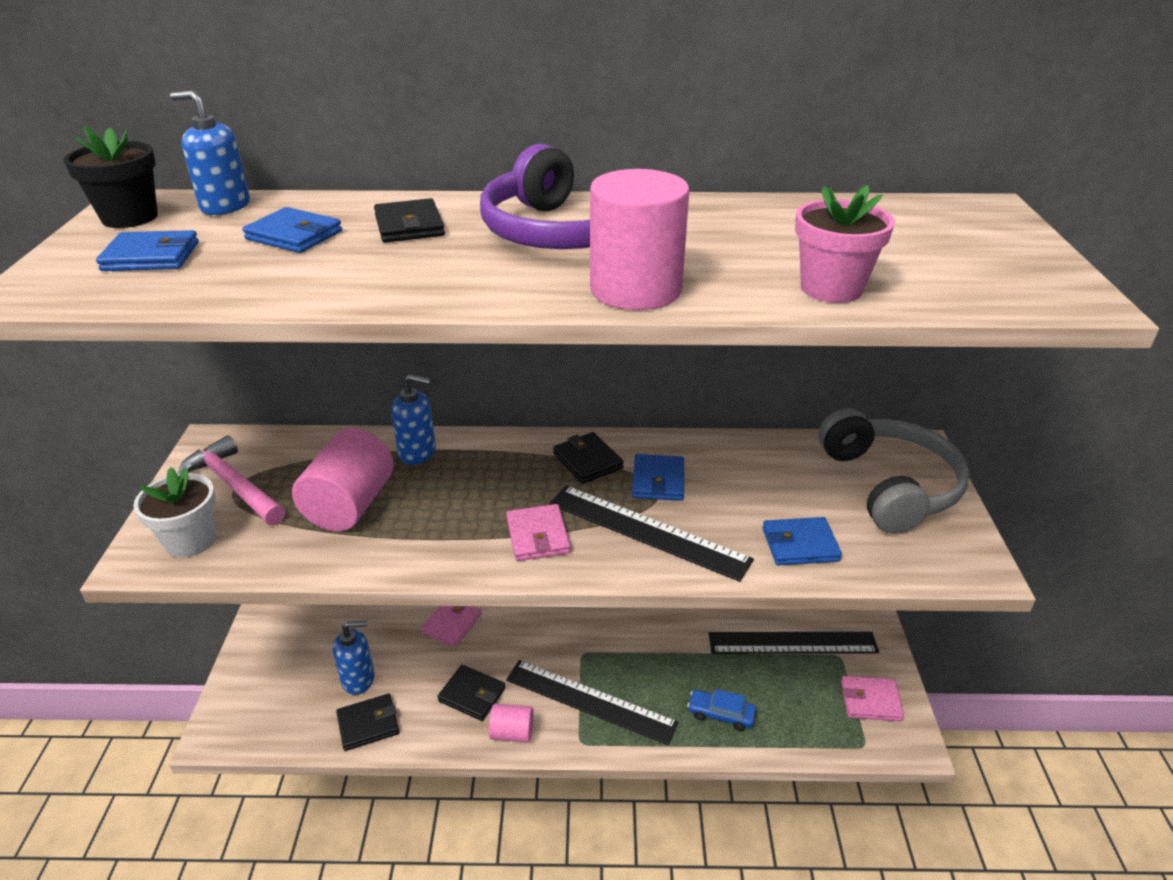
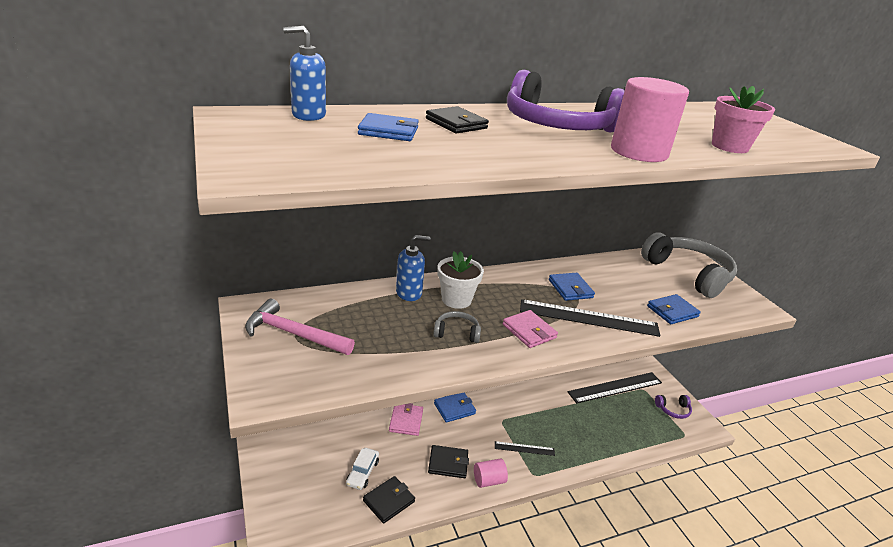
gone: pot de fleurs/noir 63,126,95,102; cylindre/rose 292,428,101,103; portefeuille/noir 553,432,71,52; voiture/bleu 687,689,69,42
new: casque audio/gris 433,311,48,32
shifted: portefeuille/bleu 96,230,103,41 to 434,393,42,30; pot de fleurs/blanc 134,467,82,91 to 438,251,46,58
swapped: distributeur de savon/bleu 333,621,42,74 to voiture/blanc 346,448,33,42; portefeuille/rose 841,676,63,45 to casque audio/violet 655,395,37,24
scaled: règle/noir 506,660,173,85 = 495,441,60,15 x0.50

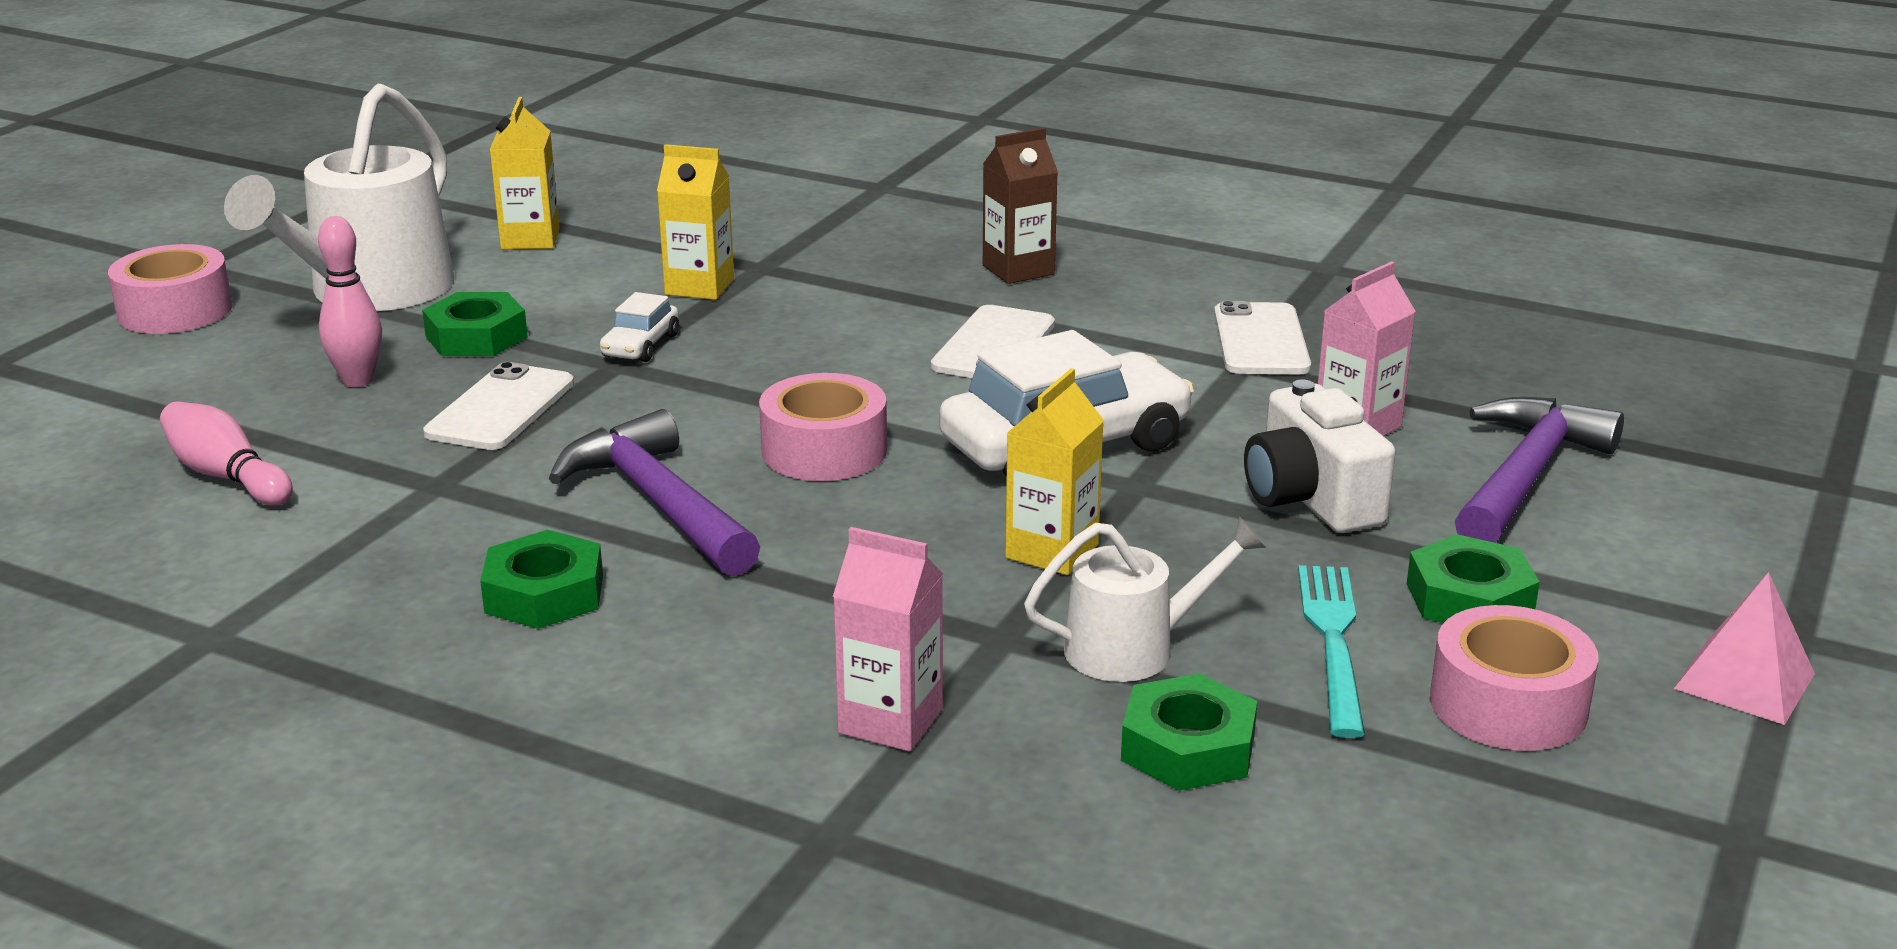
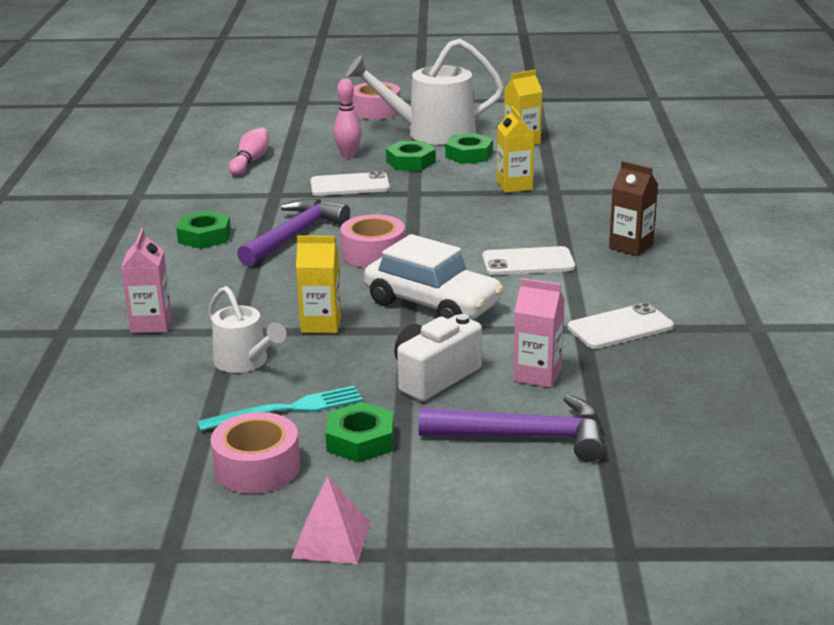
gone: voiture/blanc 600,292,79,70
shifted: écrou/vert 1121,673,136,118 to 445,133,48,31

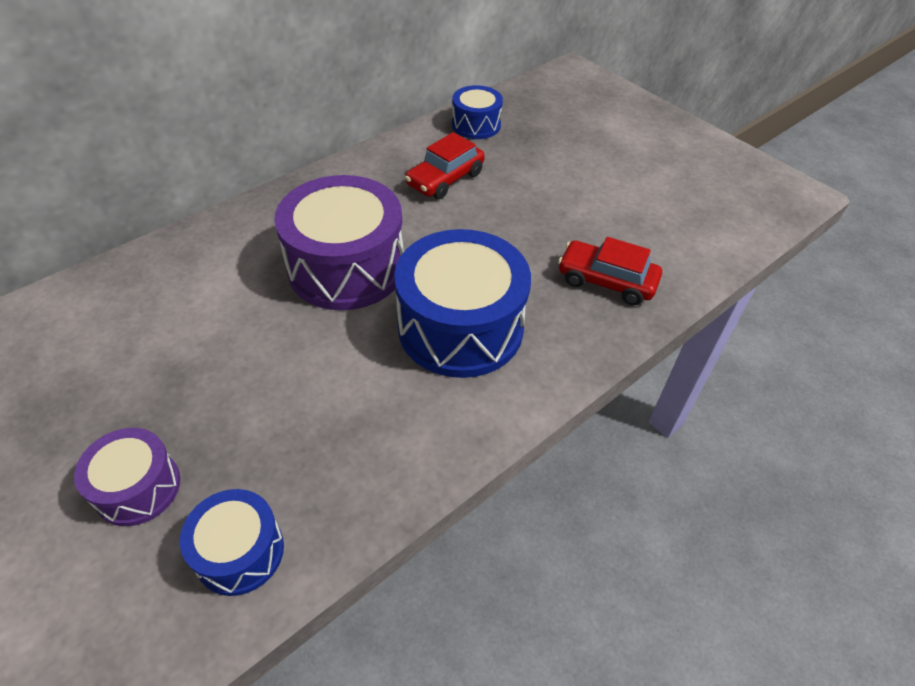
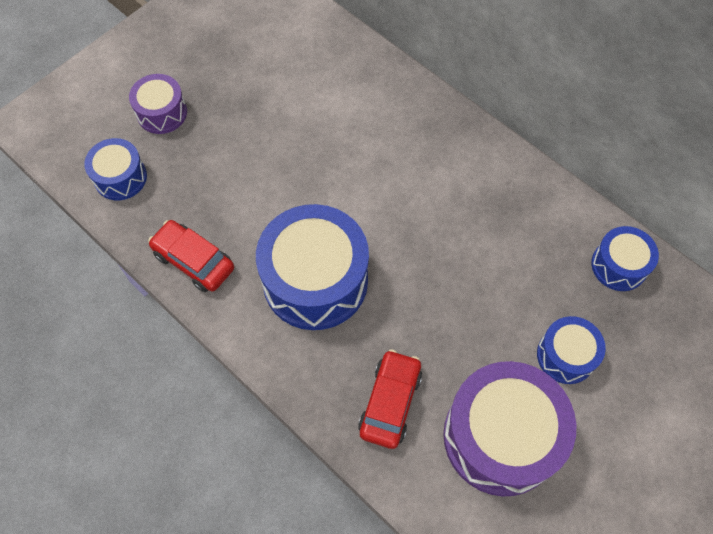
new: tambour/bleu 537,316,69,68
shifted: tambour/violet 274,175,130,135 to 443,361,133,136; voiture/rouge 405,132,80,67 to 148,220,86,72

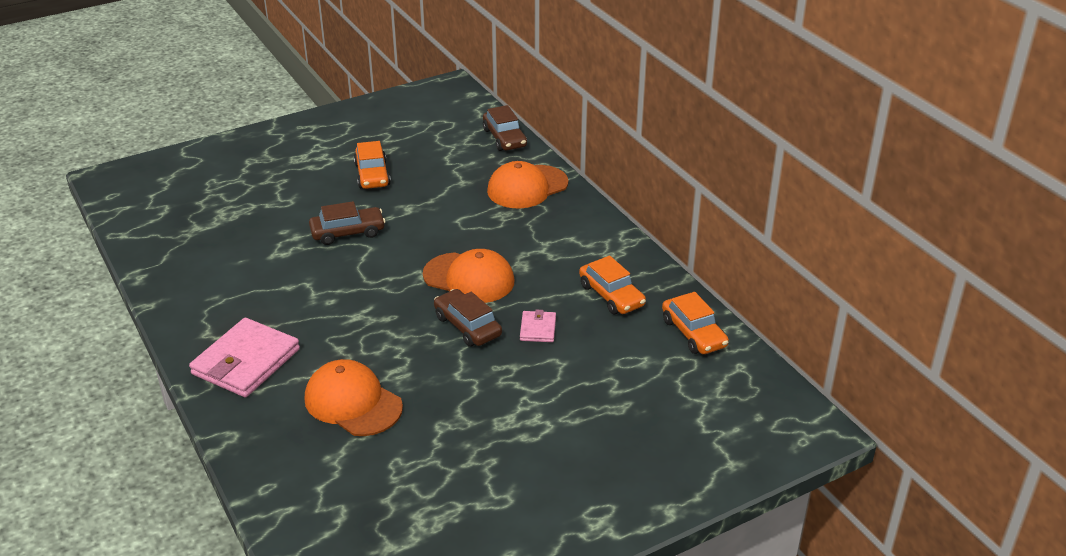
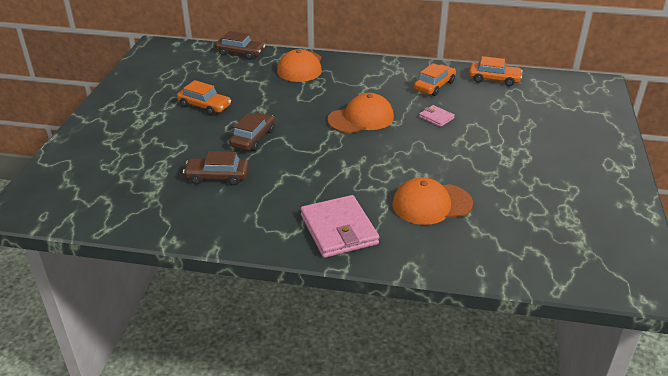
shifted: voiture/marron 434,289,68,58 to 183,151,66,34
rotated: voiture/orange 579,256,67,58 = 414,63,42,33 60 degrees counterclockwise

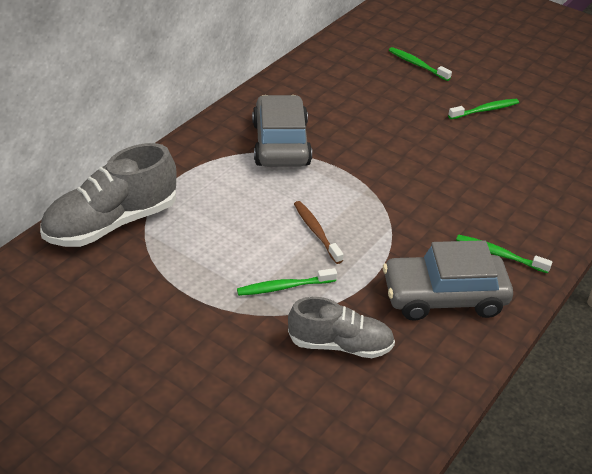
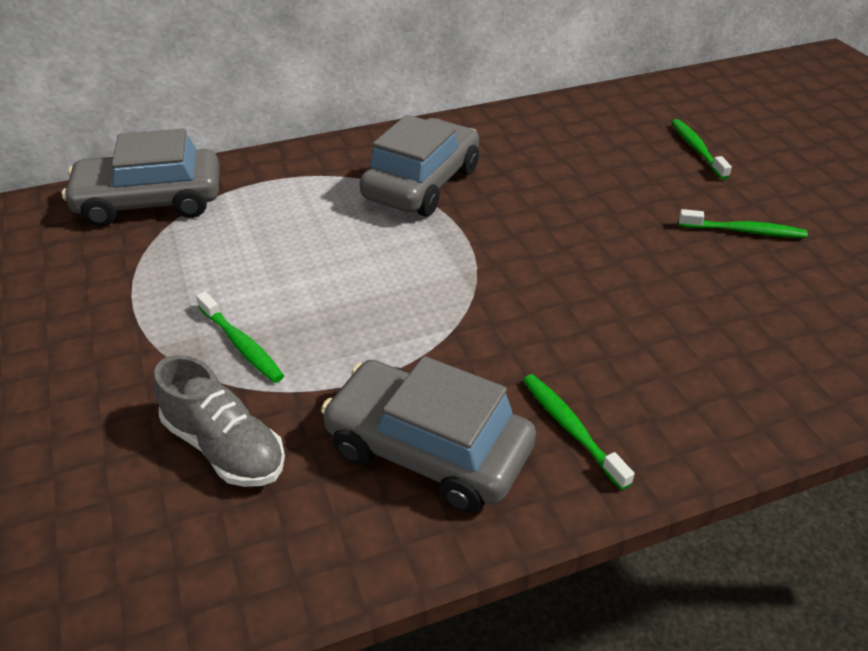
gone: brosse à dents/marron 294,201,50,63
swapped: chaussure/gris 40,143,136,104 to voiture/gris 62,128,158,99
rotated: brosse à dents/vert 237,268,100,28 = 196,291,88,92 150 degrees counterclockwise

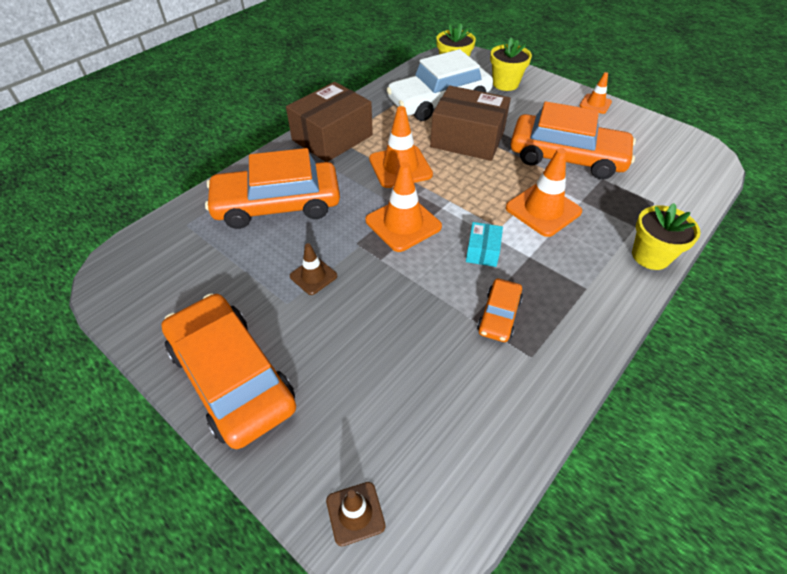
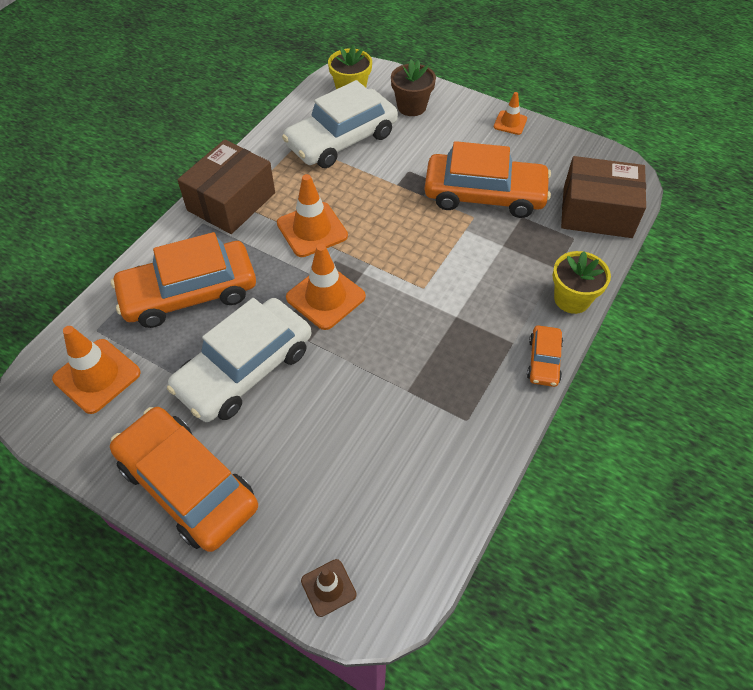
gone: boîte/turquoise 466,222,37,45
shifted: boîte/marron 430,85,81,76 to 561,156,85,82; voiture/orange 477,279,46,63 to 527,325,36,62; cône de chantier/orange 506,148,76,89 to 52,326,89,88
swapped: cône de chantier/marron 290,243,47,52 to voiture/blanc 167,298,144,124
repainted: pot de fleurs/jaune 490,37,42,54 to pot de fleurs/marron 391,60,45,56

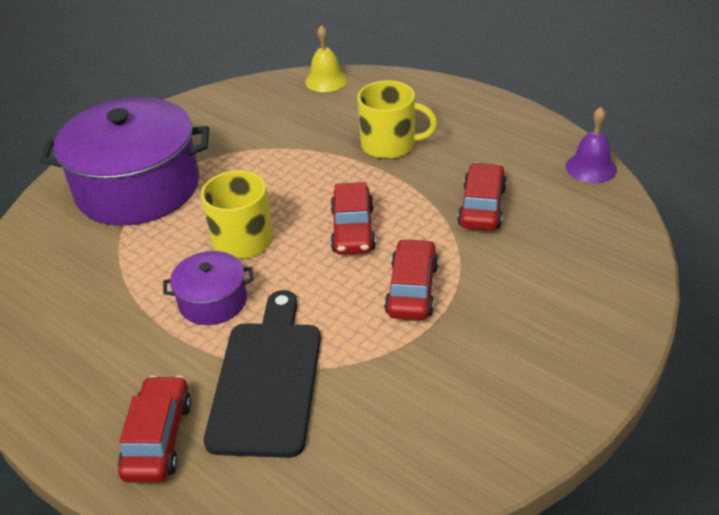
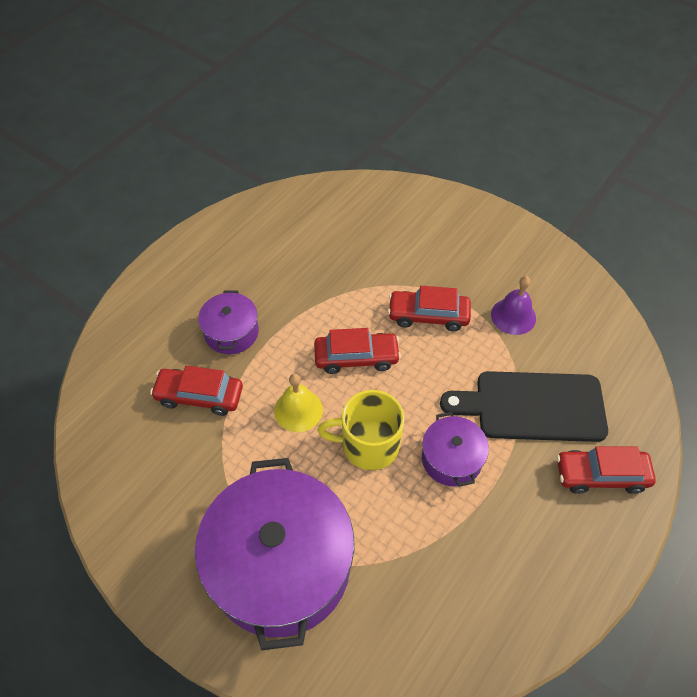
shifted: cloche/jaune 305,25,43,67 to 274,374,49,58; voiture/rouge 457,162,50,69 to 150,366,93,50; cloche/violet 566,107,51,76 to 491,276,45,59
swapped: tasse/jaune 357,80,81,79 to marmite/violet 198,290,61,64

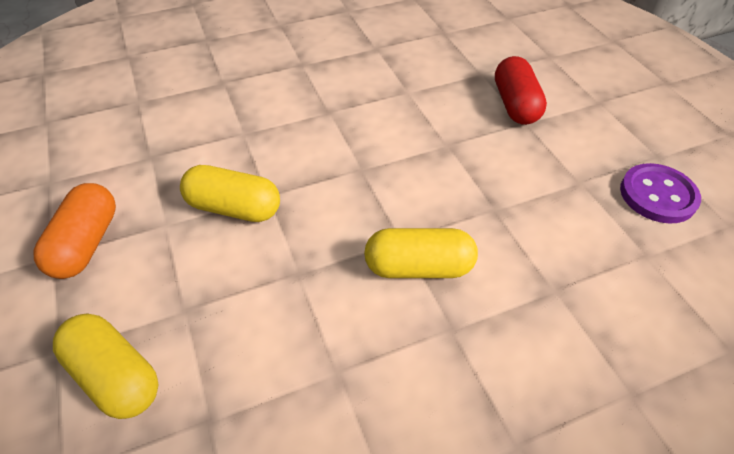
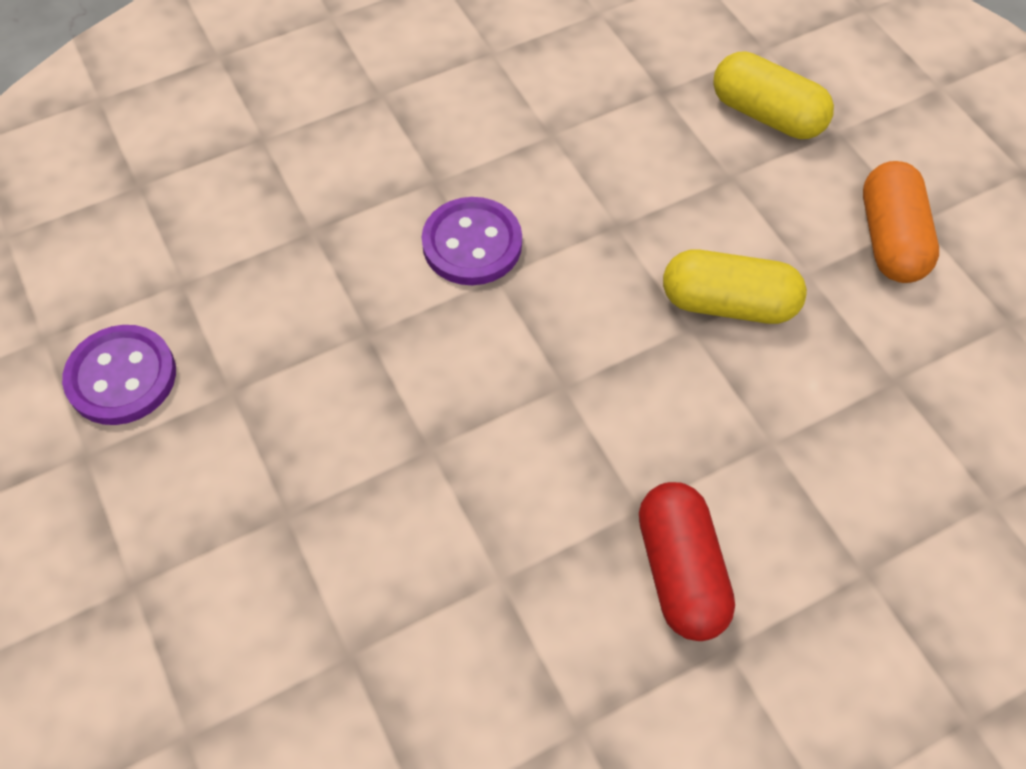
shifted: gélule/rouge 495,56,52,69 to 639,482,96,159
swapped: gélule/jaune 364,228,114,50 to bouton/violet 422,197,100,88

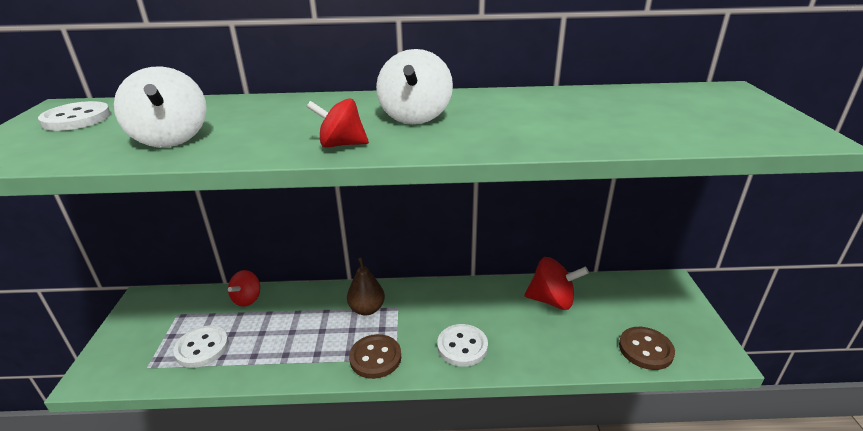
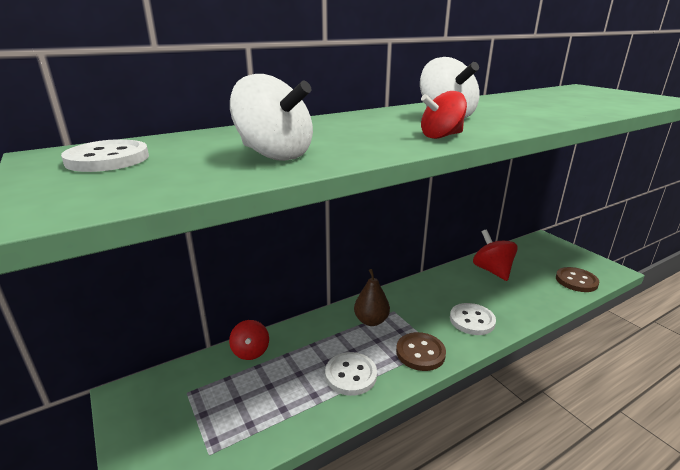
shifted: bouton/blanc 173,326,56,42 to 325,352,52,44
rotated: toupie/rouge 525,257,64,53 = 473,230,45,51 90 degrees counterclockwise

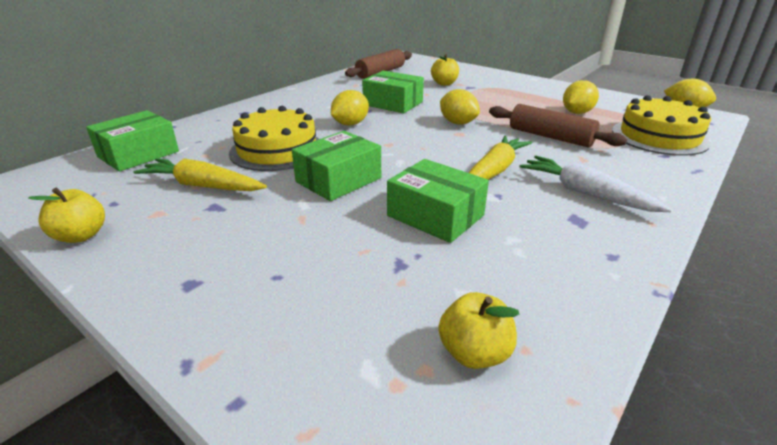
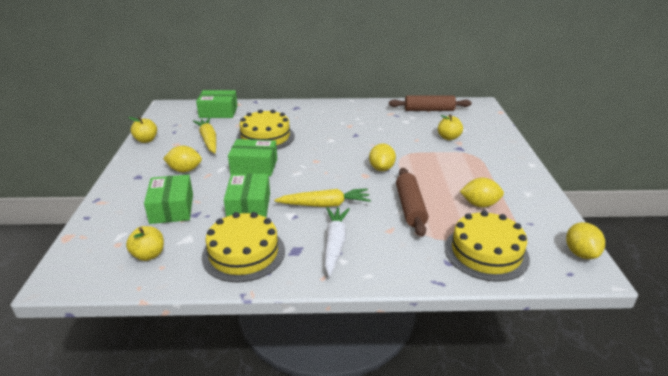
new: gâteau/jaune 202,212,83,71
shifted: citron/jaune 331,90,38,36 to 163,146,39,26; boîte/vert 362,71,62,42 to 144,175,49,49

